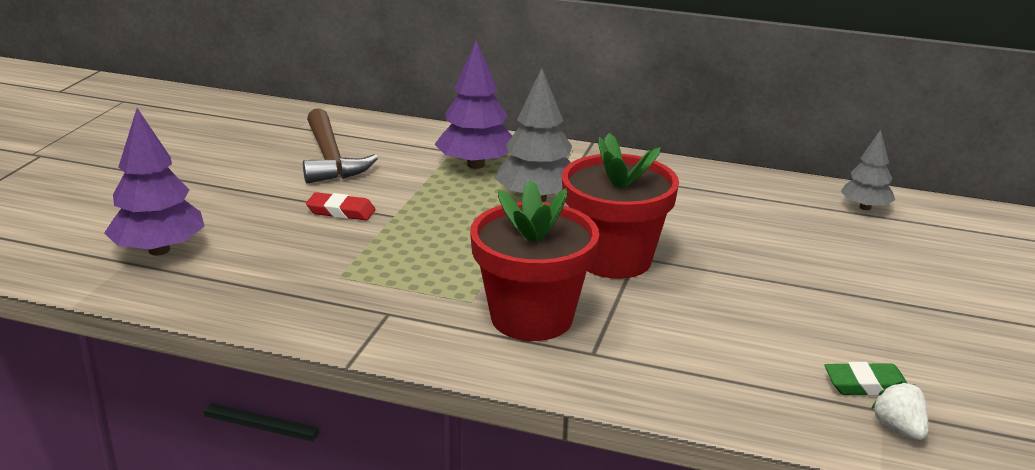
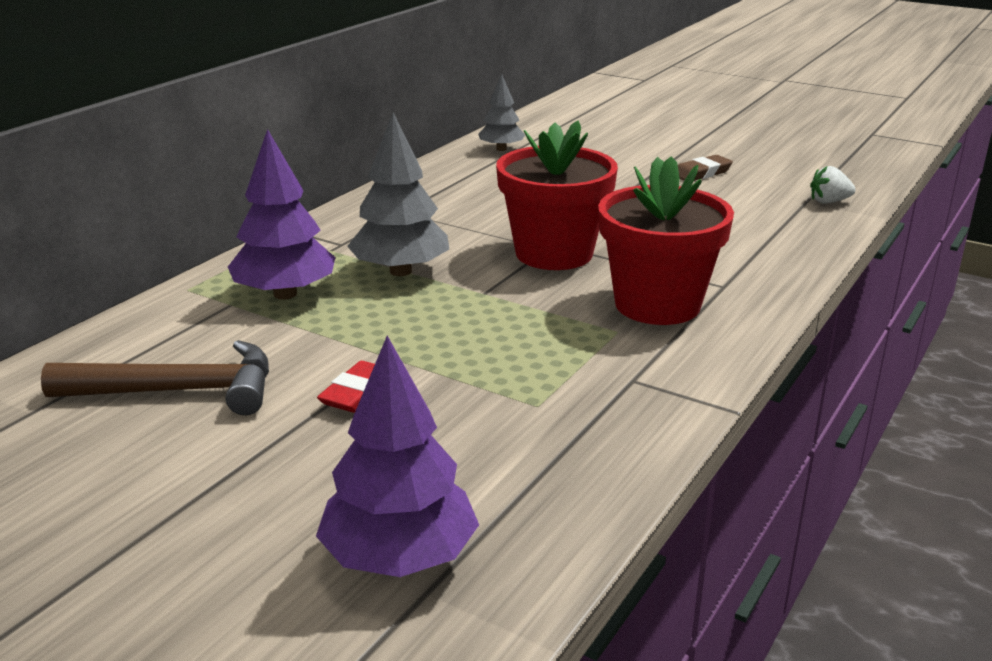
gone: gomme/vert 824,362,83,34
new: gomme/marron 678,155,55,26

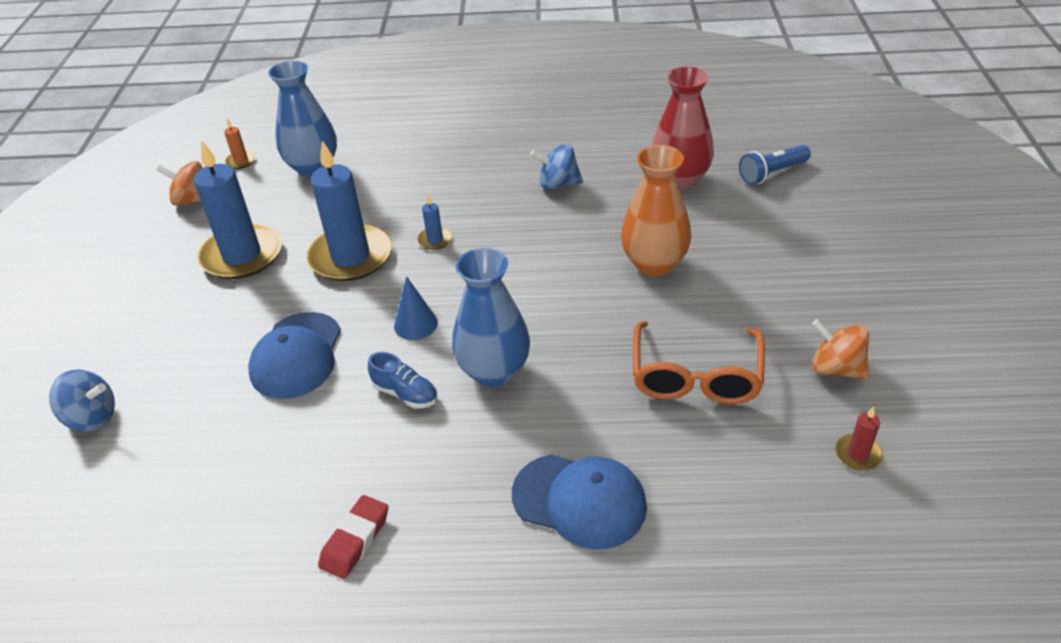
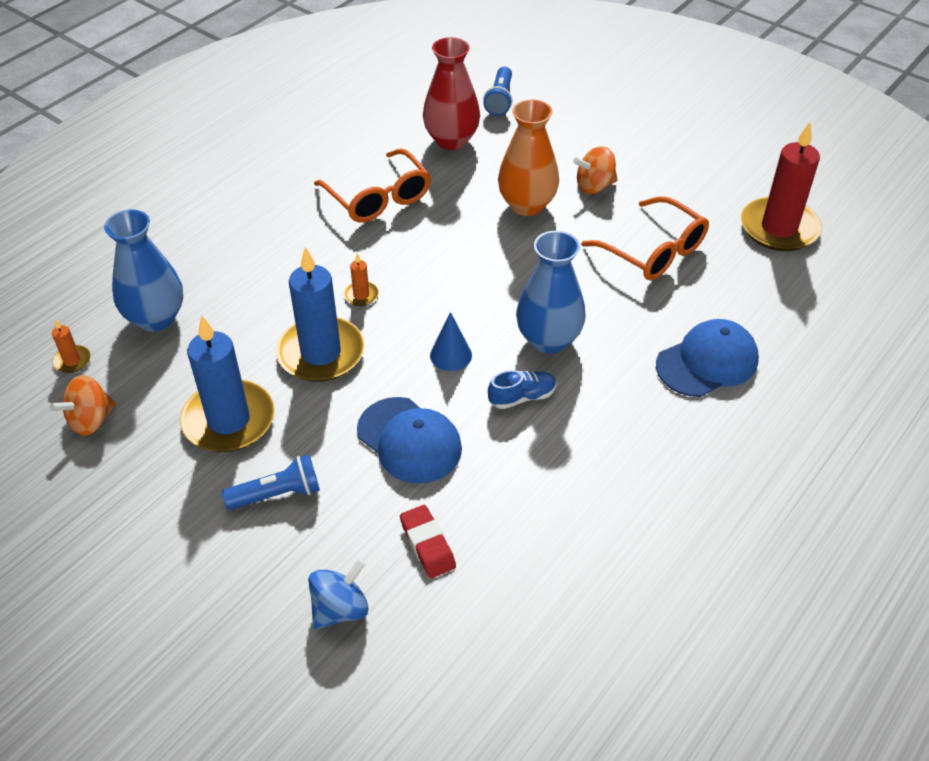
new: lampe de poche/bleu 222,454,98,56
shifted: gomme/rouge 318,495,70,84 to 400,505,56,73; toupie/orange 812,319,57,61 to 573,146,45,48
swapped: toupie/bleu 530,144,53,46 to lunettes/orange 314,149,117,73
repainted: bougie/bleu 417,195,35,55 to bougie/orange 344,254,35,52
scaled: bougie/rouge 835,407,48,64 = 741,122,81,129 x2.39

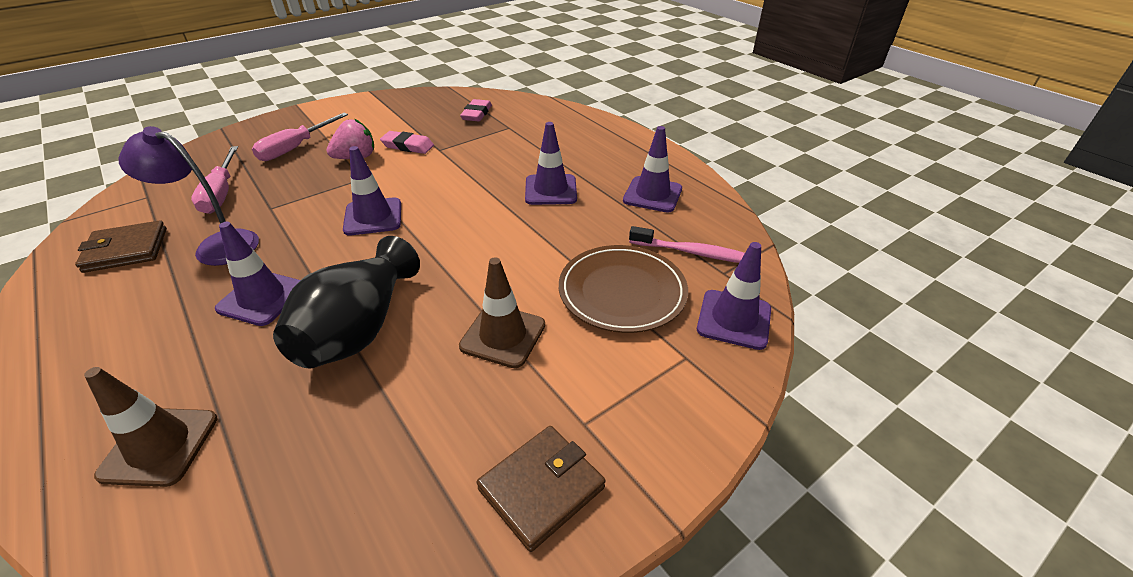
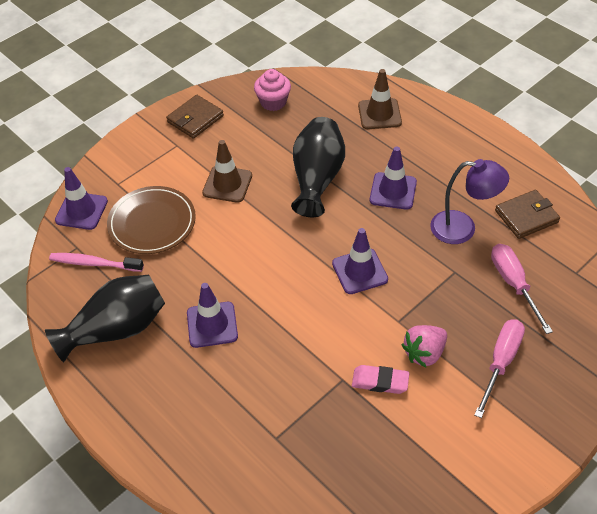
gone: gomme/rose 460,99,32,22
new: muffin/rose 254,69,37,42
swapped: cône de chantier/violet 623,126,59,87 to vase/noir 45,275,120,87

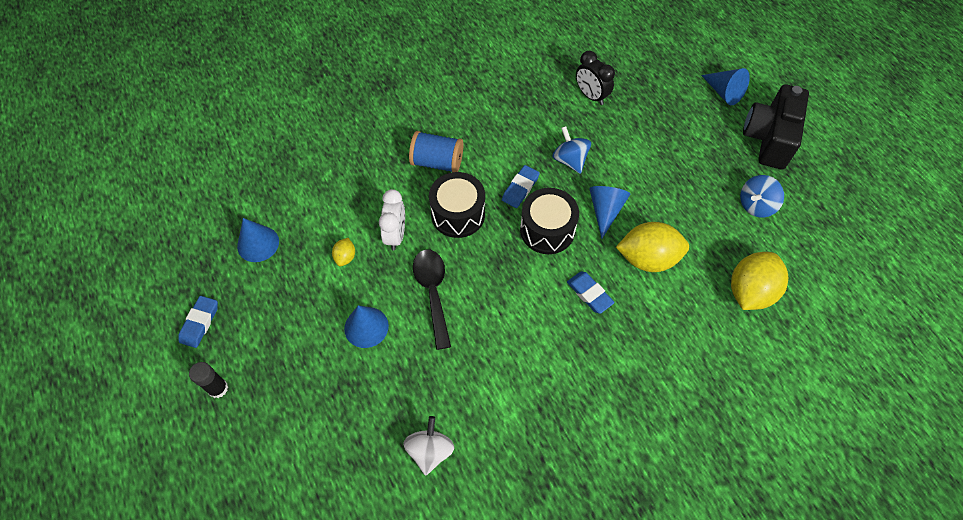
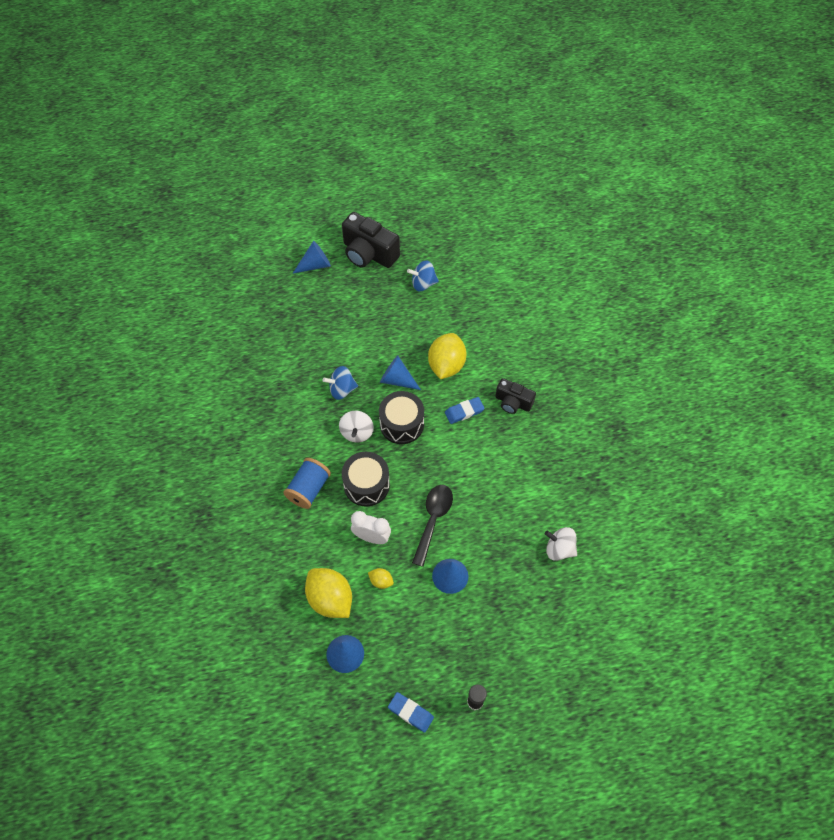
gone: réveil/noir 576,51,39,54
new: appareil photo/noir 495,378,41,36
shifted: citron/jaune 731,252,57,58 to 305,568,47,50
swapped: gomme/bleu 502,165,38,43 to toupie/blanc 339,411,35,31
rotated: cuillère/noir 413,250,38,100 = 412,485,41,82 105 degrees clockwise; toupie/bleu 740,175,44,43 = 407,261,32,30 105 degrees clockwise

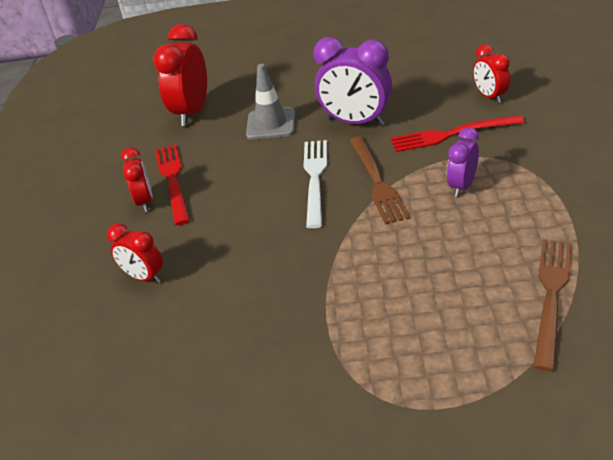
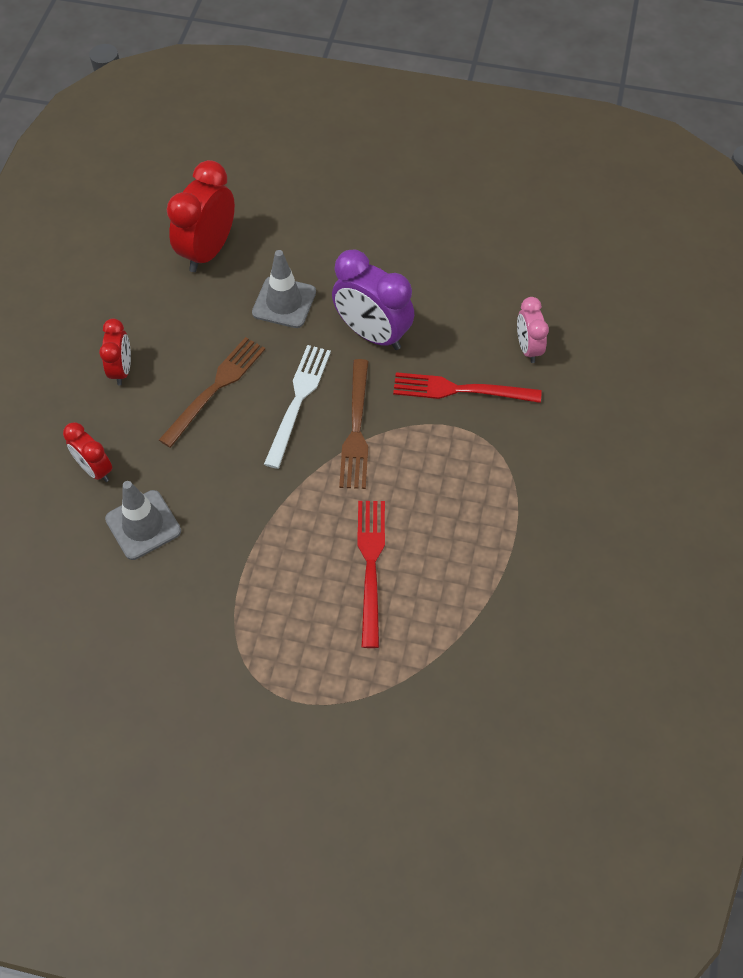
gone: réveil/violet 447,127,32,70
new: cône de chantier/gris 105,481,76,79
shifted: fourchette/rouge 155,144,35,81 to 357,501,28,147; fourchette/marron 533,239,39,132 to 159,337,106,111
repainted: réveil/rouge 473,44,37,59 to réveil/rose 517,297,32,66

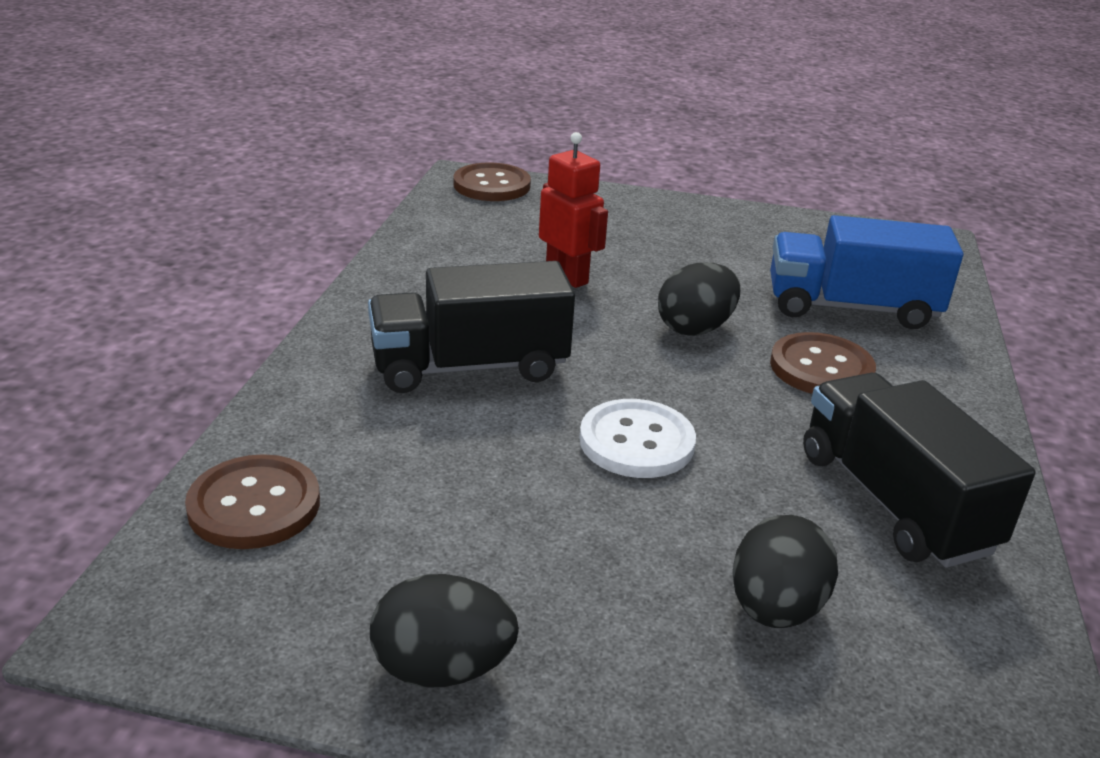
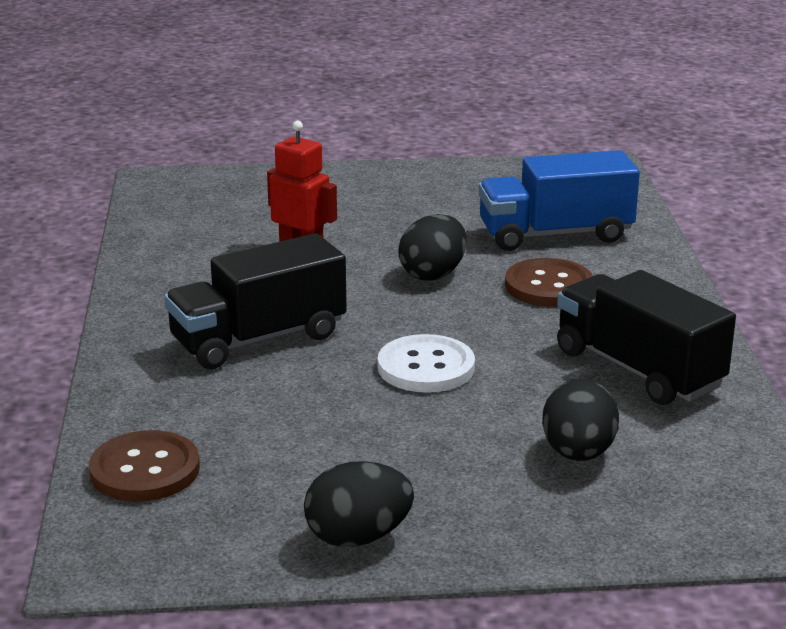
gone: bouton/marron 453,163,78,38

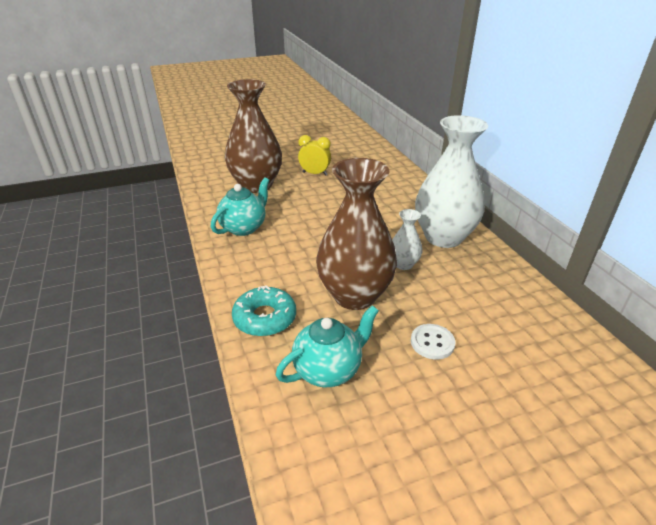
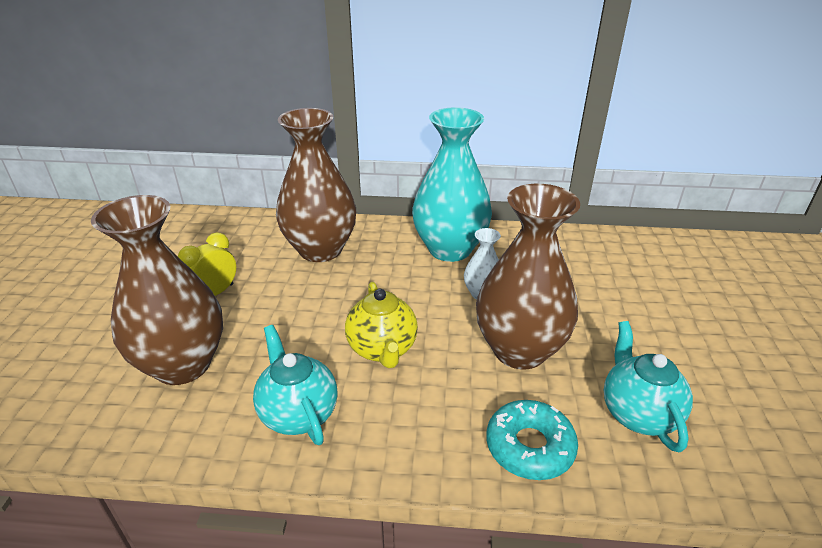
gone: bouton/blanc 411,324,45,36
new: vase/marron 276,108,80,154; théière/jaune 345,282,73,86
repainted: vase/blanc 415,115,73,133 to vase/turquoise 412,107,80,155

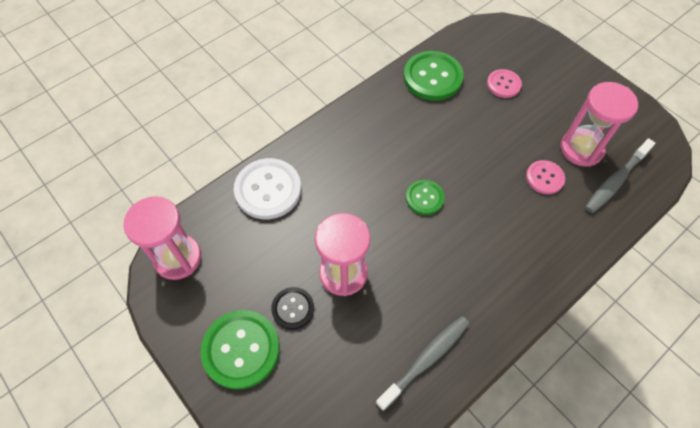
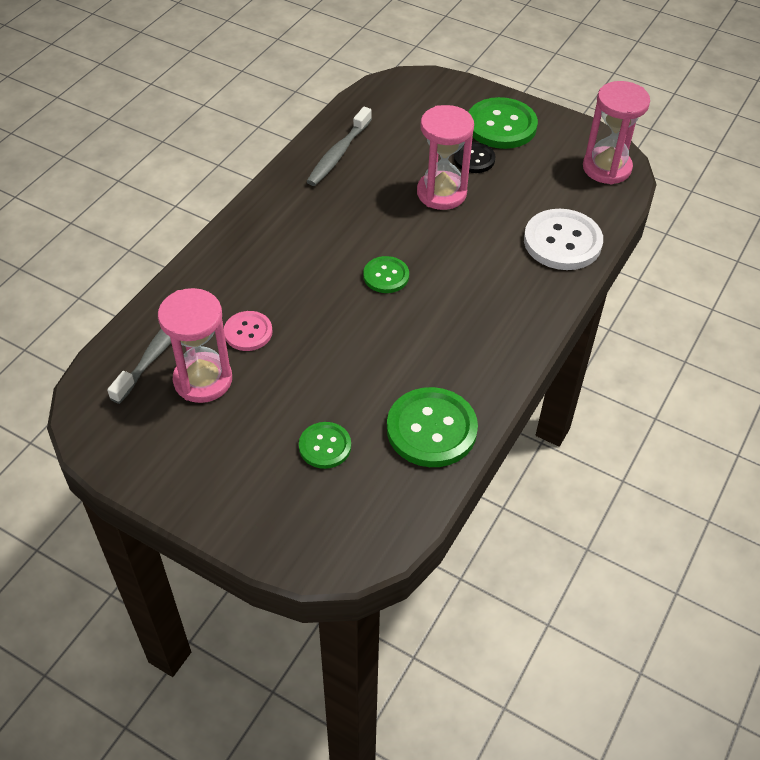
repainted: bouton/rose 487,69,35,29 to bouton/vert 299,422,52,47

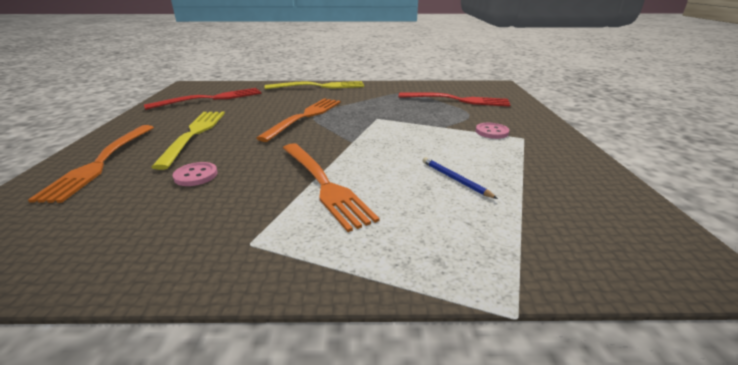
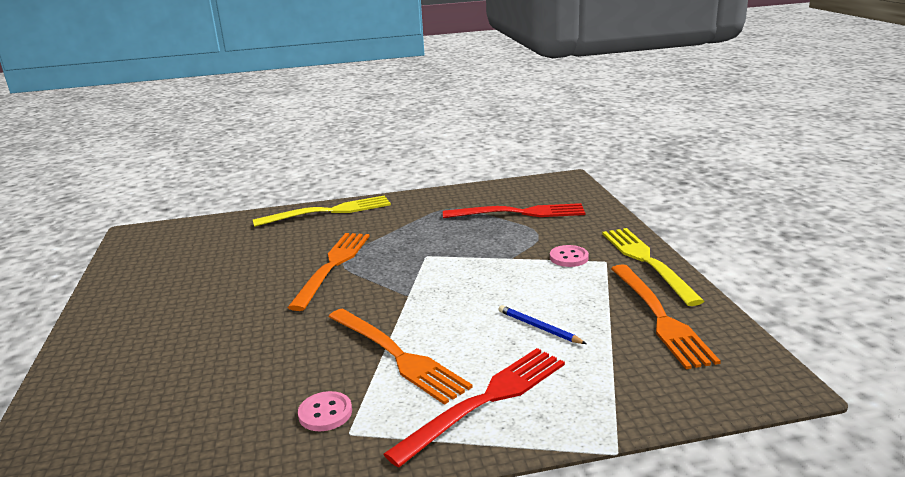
shifted: fourchette/orange 28,125,126,78 to 611,264,110,105; fourchette/rouge 144,88,117,22 to 383,348,182,120; fourchette/jaune 151,112,74,58 to 602,228,103,78; bouton/rose 173,162,45,24 to 298,391,54,40

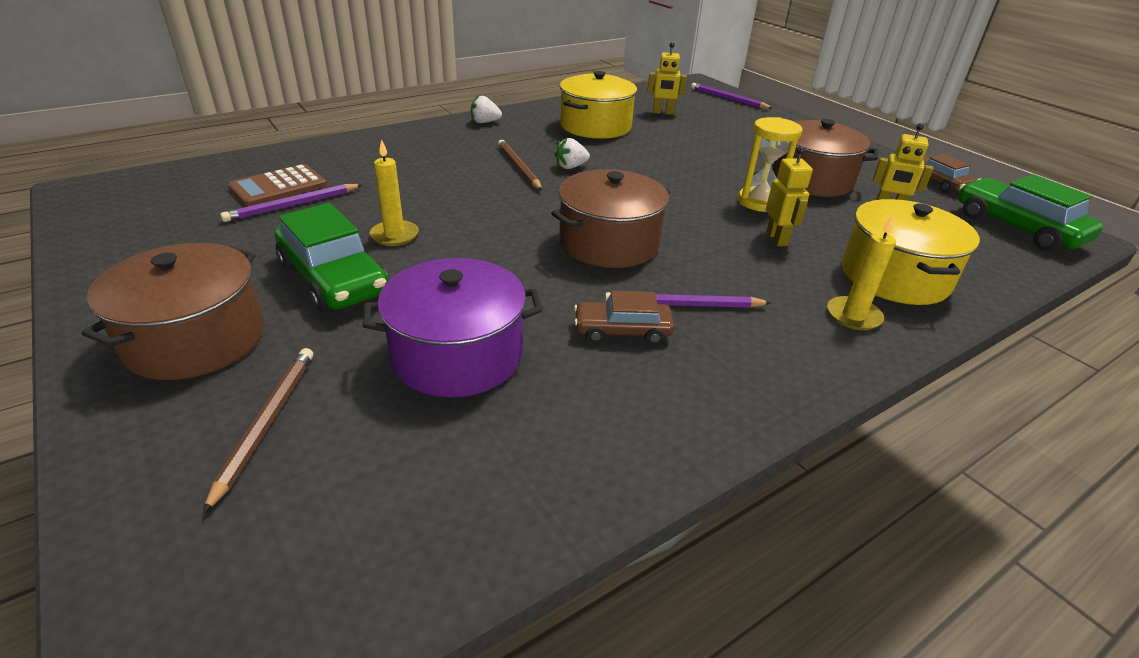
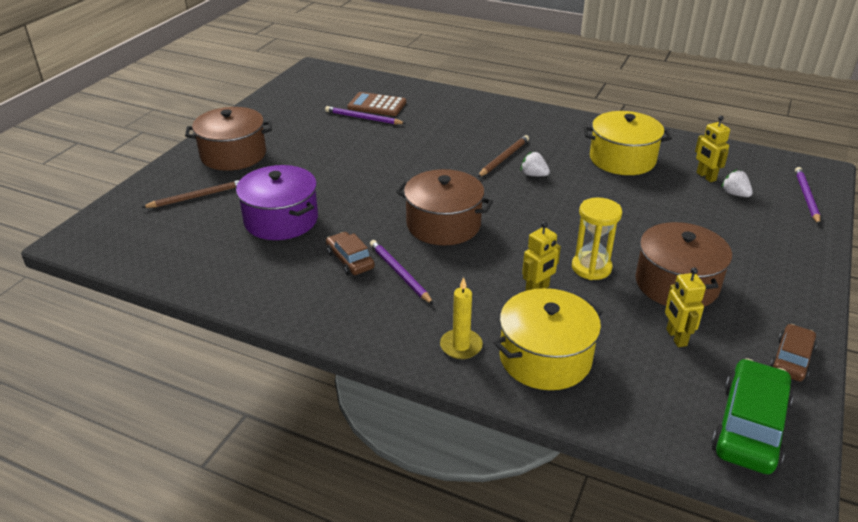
gone: voiture/vert 274,203,114,109; bougie/jaune 370,139,49,107
shifted: fraise/blanc 471,95,31,28 to 721,169,32,28

